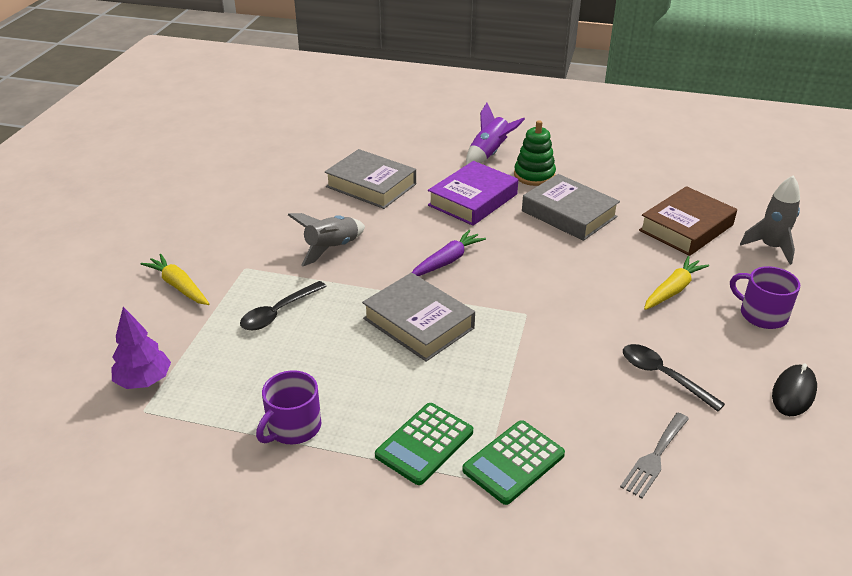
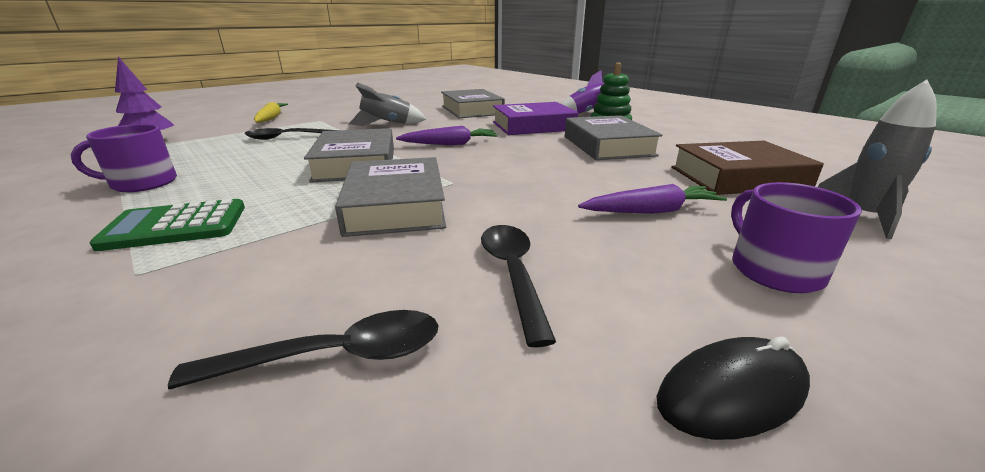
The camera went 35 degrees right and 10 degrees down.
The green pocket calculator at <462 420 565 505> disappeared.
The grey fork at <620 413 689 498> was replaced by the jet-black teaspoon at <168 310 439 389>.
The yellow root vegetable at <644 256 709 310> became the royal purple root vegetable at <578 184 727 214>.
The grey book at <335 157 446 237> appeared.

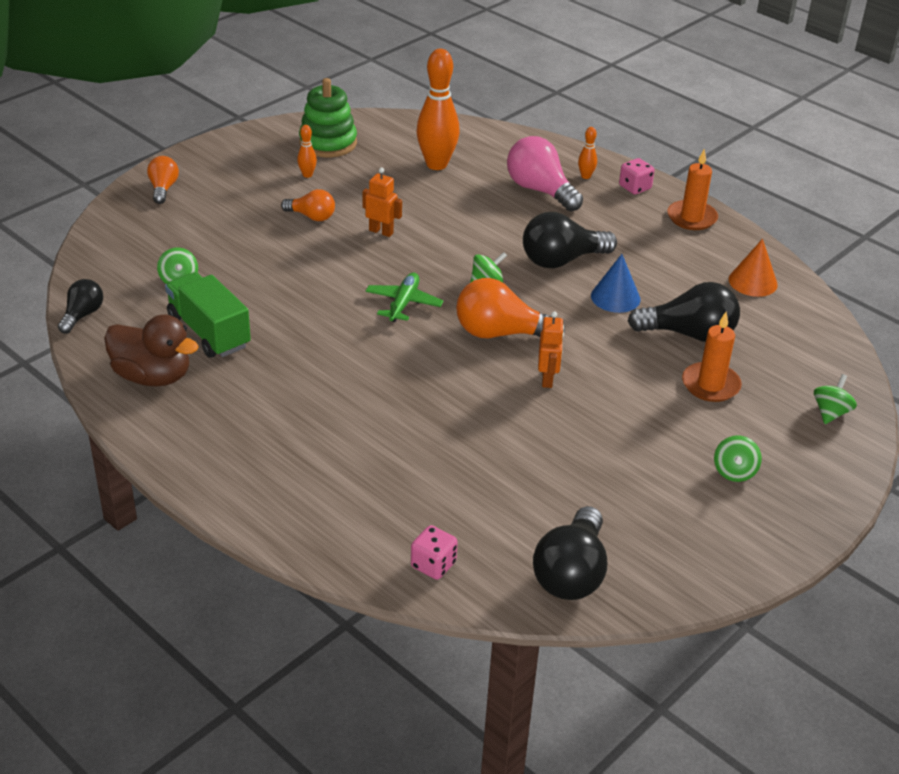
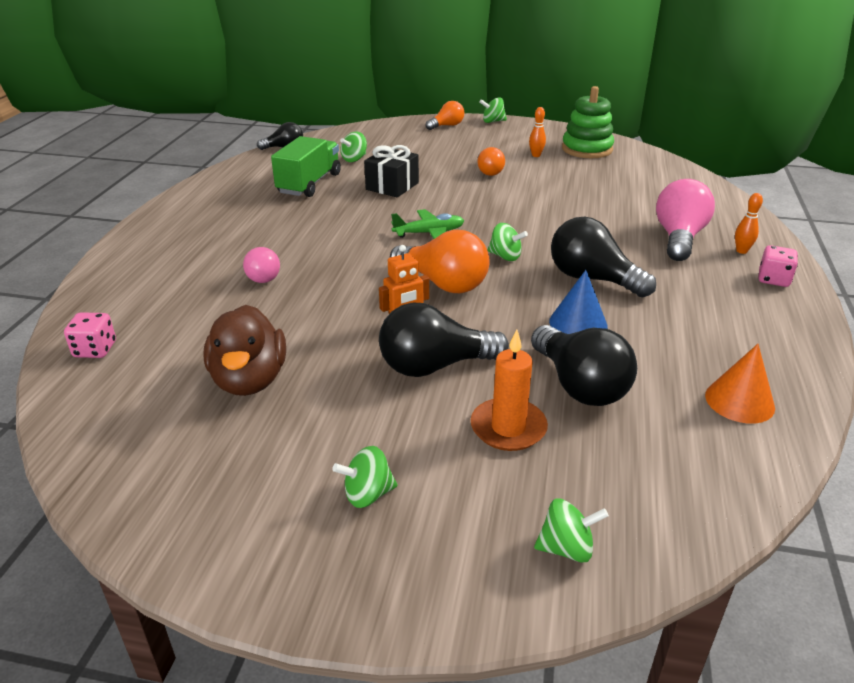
The camera went 60 degrees right and 5 degrees down.
The dark brown rubber duck moved from <104 314 199 386> to <203 305 286 396>.
The bright orange robot at <363 168 402 237> disappeared.
The bright orange skittle at <416 49 460 170> disappeared.
The bright orange light bulb at <456 278 565 339> turned 150 degrees clockwise.
The jet-black light bulb moved from <533 506 607 600> to <379 303 509 377>.
The bright orange pillar candle at <667 149 718 230> disappeared.
The pink light bulb at <243 247 280 283> appeared.
The jet-black present at <364 145 419 197> appeared.
The green spinning top at <479 97 507 123> appeared.

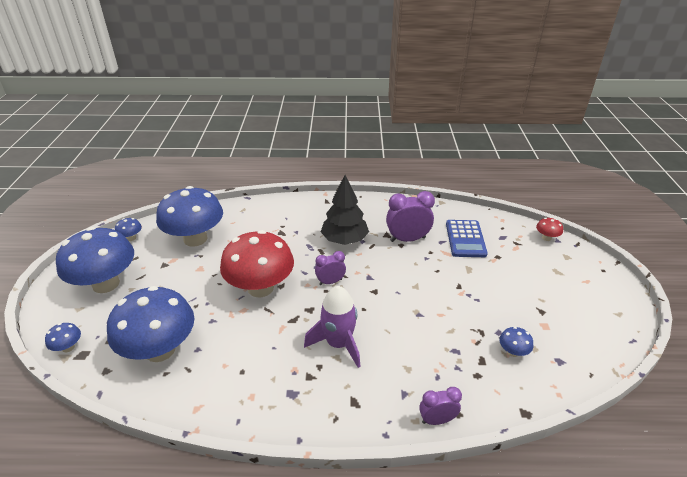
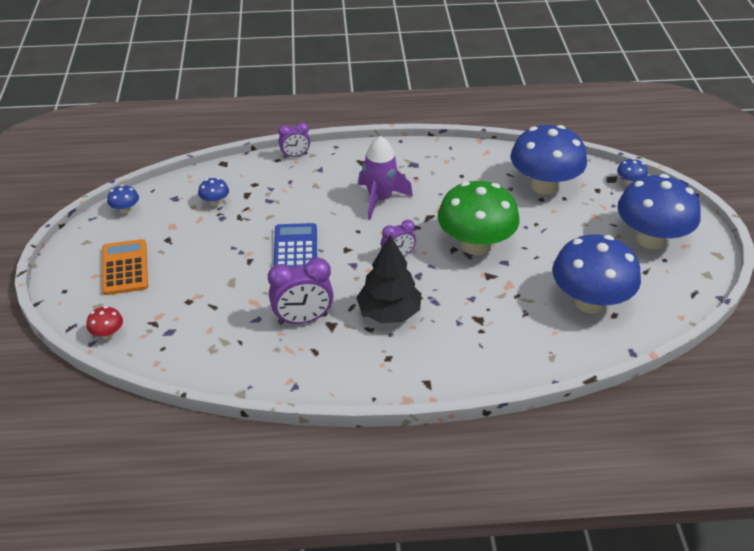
The camera went 175 degrees right and 5 degrees up.
The royal blue toadstool moved from <115 218 142 241> to <107 185 139 214>.
The crimson toadstool at <220 230 294 297> became the green toadstool at <438 181 519 255>.
The royal blue pocket calculator moved from <446 220 488 257> to <273 223 317 268>.
The bright orange pocket calculator at <102 239 148 295> appeared.

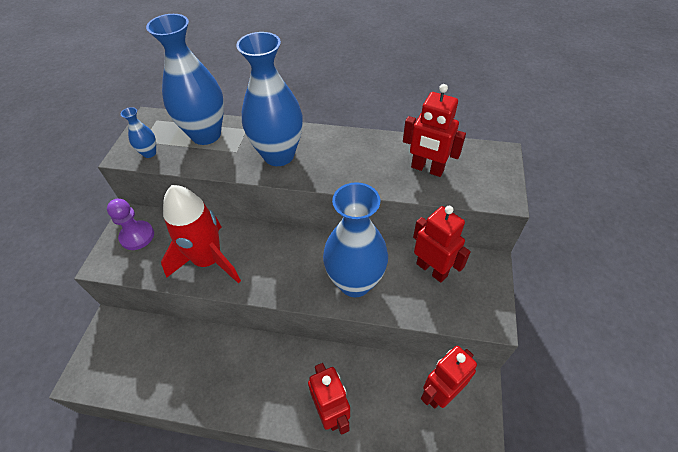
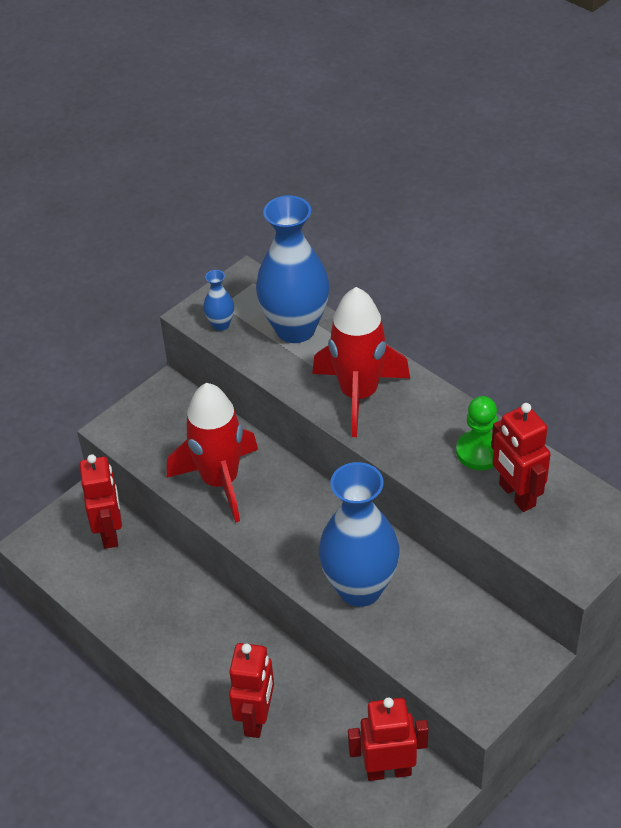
The camera went 35 degrees right and 5 degrees down.
The royal purple game pawn at <107 199 154 250> disappeared.
The royal blue tall vase at <236 32 303 166> was replaced by the crimson spaceship at <312 287 410 437>.
The crimson robot moved from <413 206 471 283> to <80 454 122 549>.
The green game pawn at <456 396 497 470> appeared.

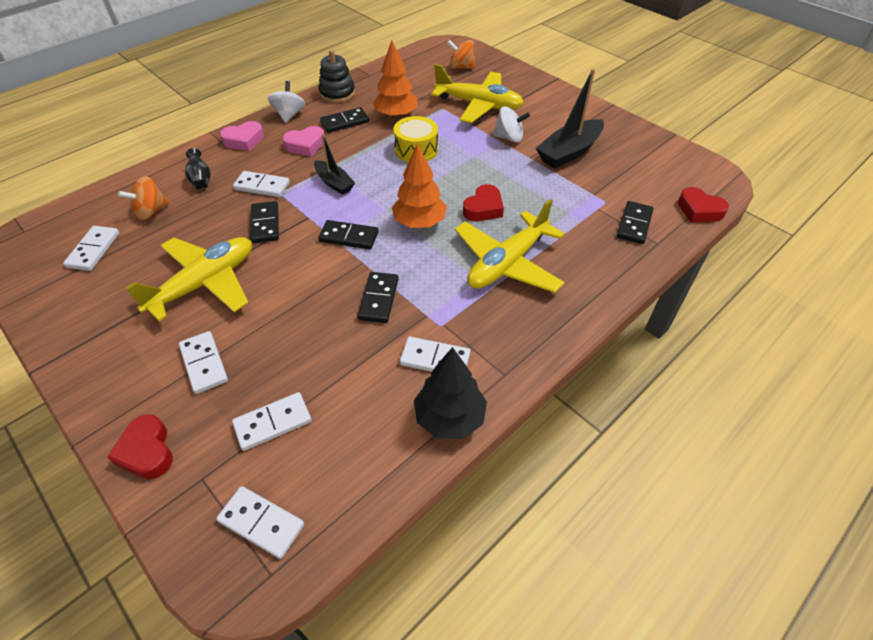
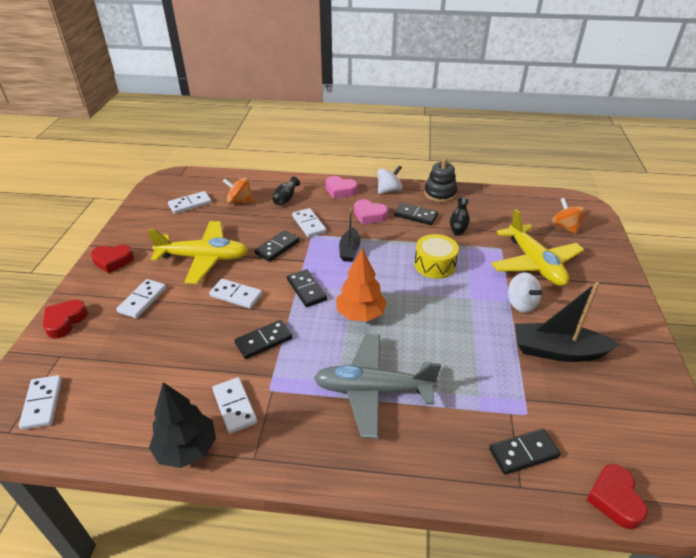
The camera went 50 degrees right and 10 degrees down.
The white domino tile moved from <232 392 312 451> to <209 279 262 309>.
The bright orange toy tree at <373 40 418 119> was replaced by the jet-black tall vase at <450 198 470 236>.
The yellow aeroplane at <455 199 565 293> became the grey aeroplane at <314 334 441 439>.
The crimson love heart moved from <463 184 504 221> to <91 245 134 274>.

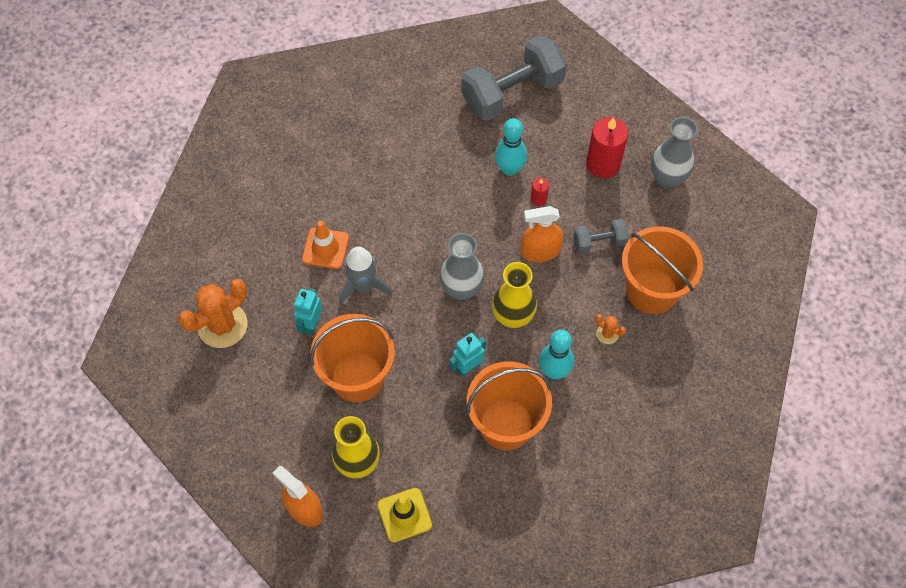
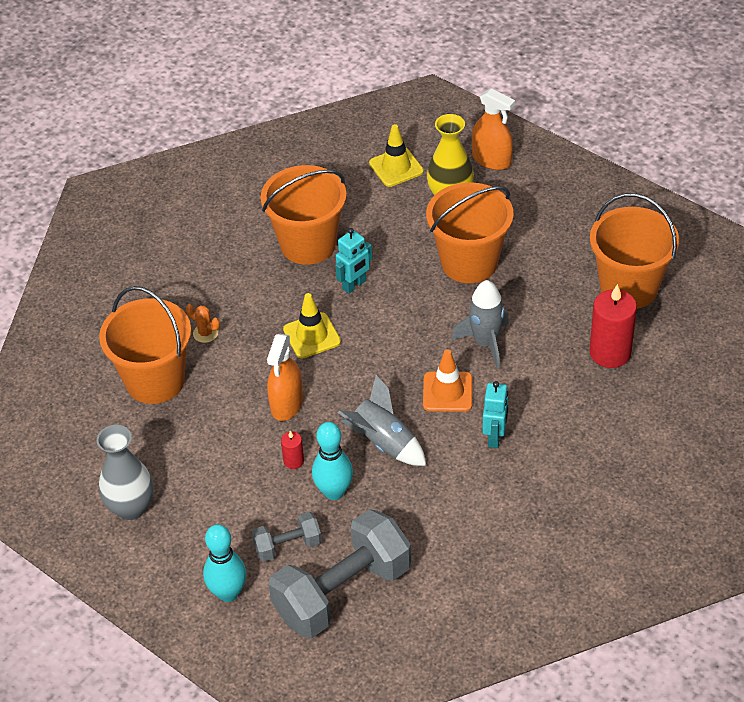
The camera went 175 degrees right and 15 degrees down.
The bright orange prickly plant at <178 279 248 348> was replaced by the bright orange sand bucket at <590 193 679 309>.
The teal robot moved from <294 288 322 335> to <482 381 508 448>.
The bright orange safety cone moved from <302 221 349 269> to <423 349 472 412>.
The grey tall vase at <440 233 484 300> disappeared.
The yellow tall vase at <492 262 537 328> was replaced by the yellow safety cone at <283 293 341 358>.
The bright orange spray cleaner at <521 206 563 262> turned 120 degrees clockwise.
The teal skittle moved from <539 330 574 379> to <203 524 247 602>.
The grey free weight moved from <574 219 629 254> to <252 512 322 562>.
The crimson pillar candle moved from <586 117 628 178> to <589 284 637 368>.
The grey spaceship at <338 375 426 466> appeared.

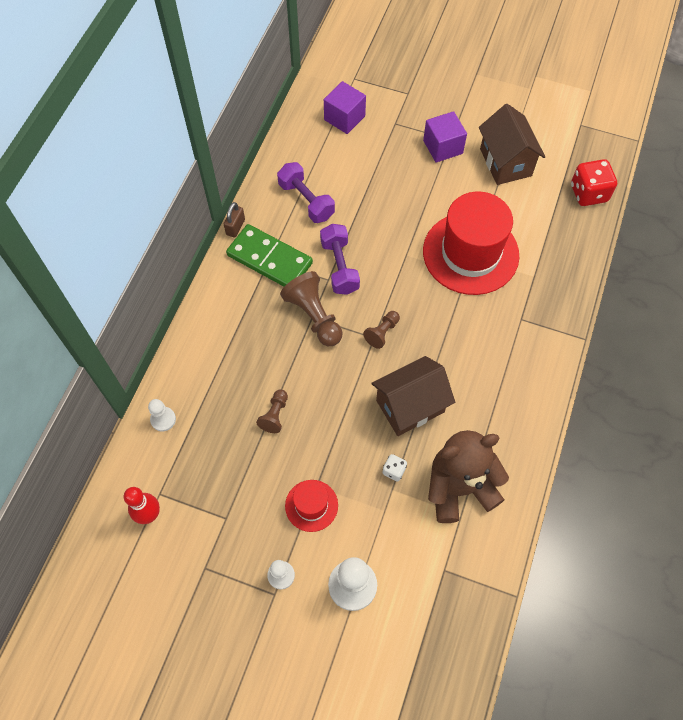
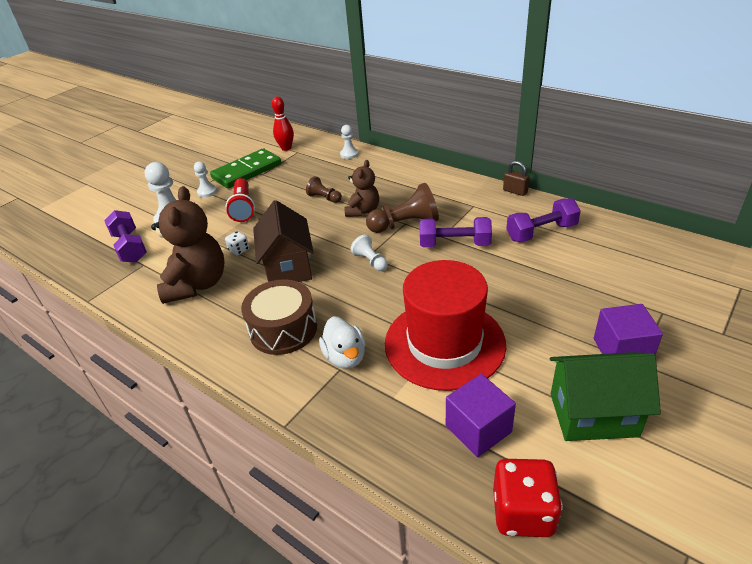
The camera went 110 degrees right and 25 degrees down.
The green domino tile moved from <226 224 313 287> to <210 149 281 189>.
The crimson hat at <285 480 338 532> was replaced by the crimson flashlight at <226 178 255 222>.
The royal purple solid cube moved from <324 81 366 134> to <446 374 516 457>.
The dark brown game pawn at <363 311 400 349> became the white game pawn at <351 235 388 271>.
The dark brown house at <479 104 545 185> became the green house at <550 352 661 441>.
The royal purple free weight at <104 210 147 263> appeared.
The dark brown toy drum at <241 279 317 355> appeared.
The white rubber duck at <319 316 366 369> appeared.
The dark brown teddy bear at <345 160 379 217> appeared.

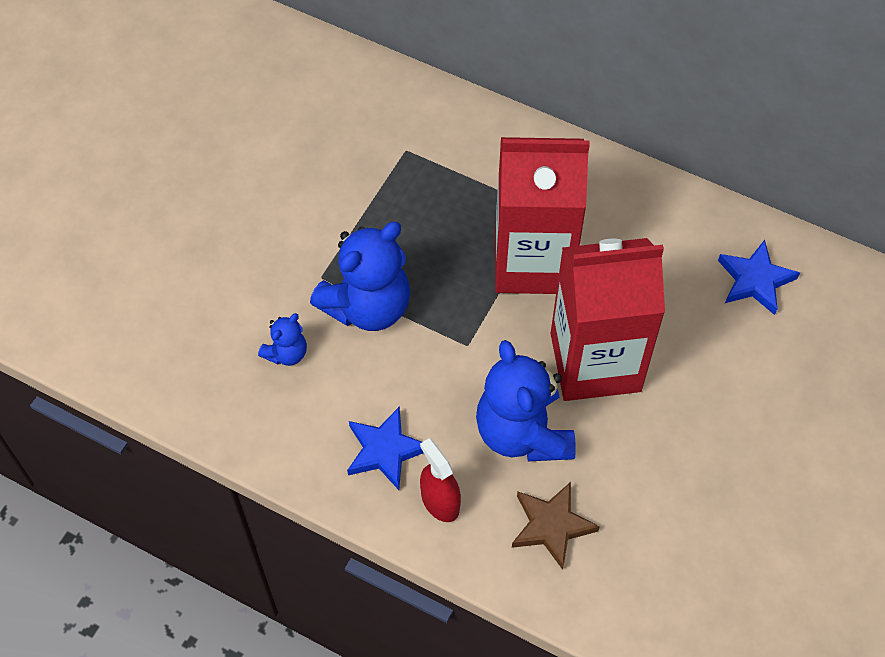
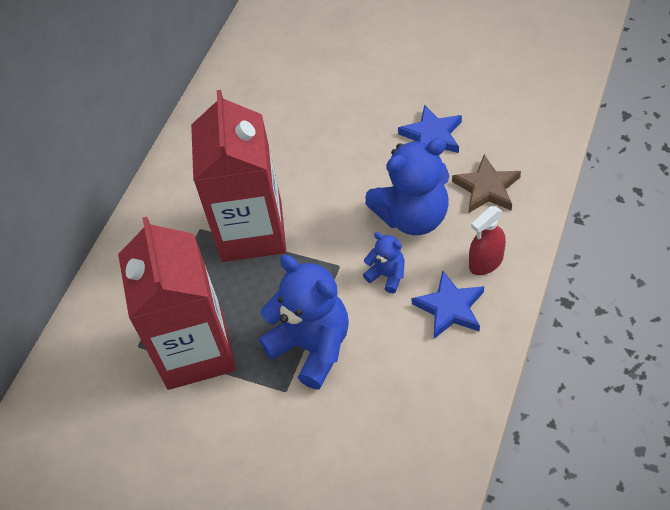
The camera went 90 degrees left and 5 degrees down.
The royal blue teddy bear moved from <258 313 307 366> to <363 232 405 293>.
The crimson milk carton moved from <551 238 665 401> to <118 216 236 390>.
The royal blue star shape moved from <718 240 800 315> to <398 105 462 153>.

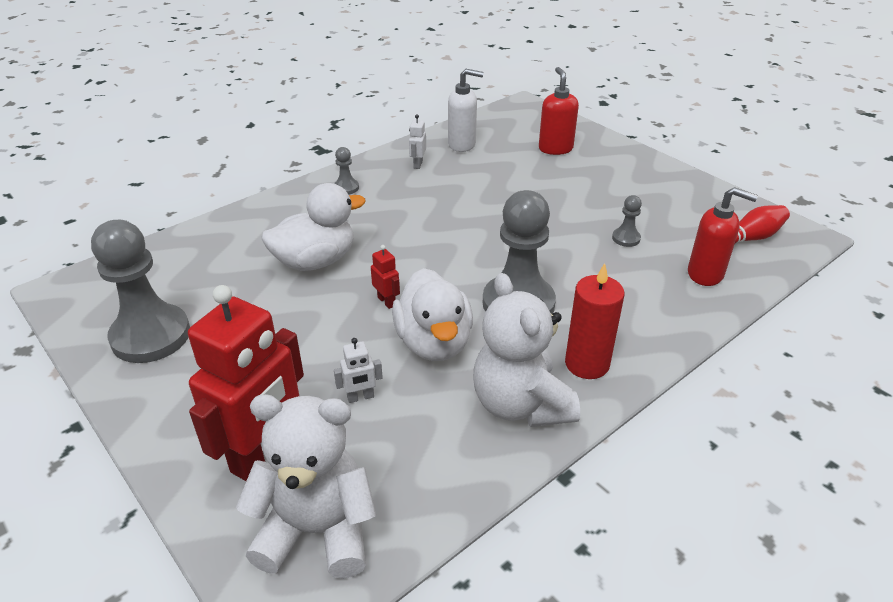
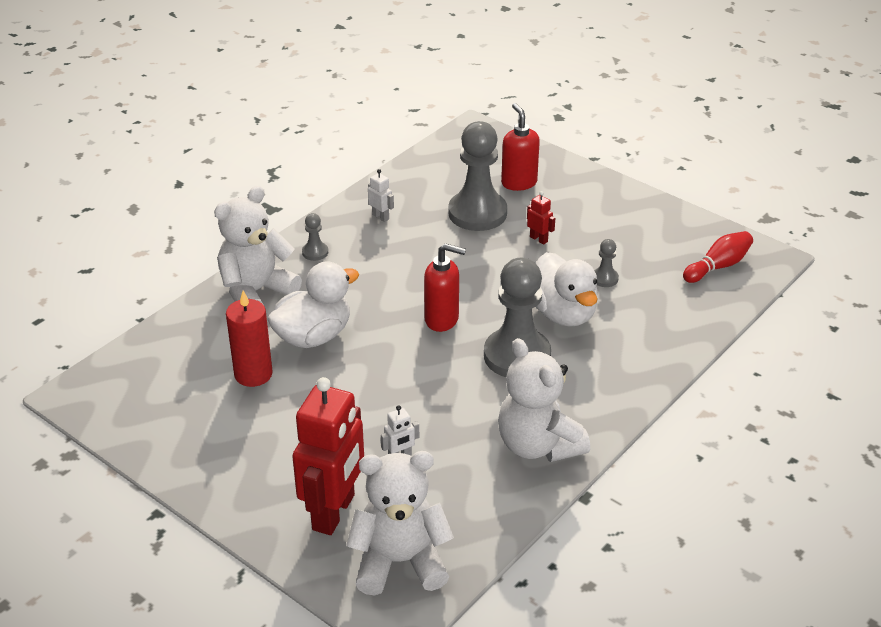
The camera went 10 degrees left and 0 degrees up.
The grey game pawn moved from <91 220 190 363> to <448 121 507 231>.
The crimson robot moved from <371 245 400 309> to <527 191 555 245>.
The white rubber duck moved from <392 268 473 361> to <536 252 598 327>.
The white robot at <409 114 426 169> turned 135 degrees clockwise.
The white soap pump at <448 69 484 152> disappeared.
The crimson pillar candle moved from <565 263 624 379> to <226 291 273 387>.
The crimson soap pump moved from <688 187 758 286> to <424 243 466 332>.
The white teddy bear at <214 186 302 305> appeared.

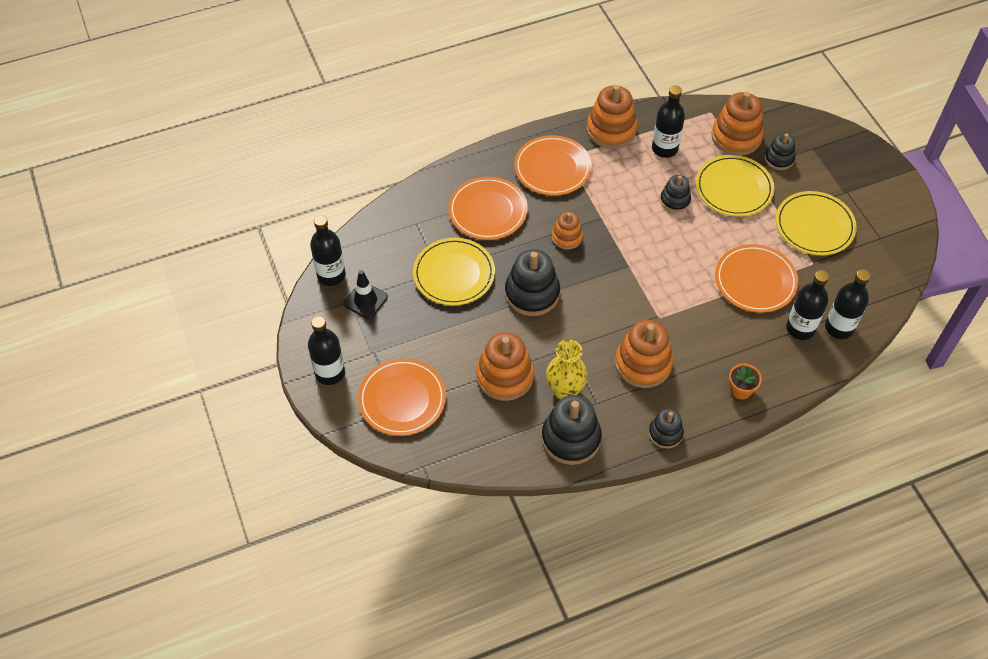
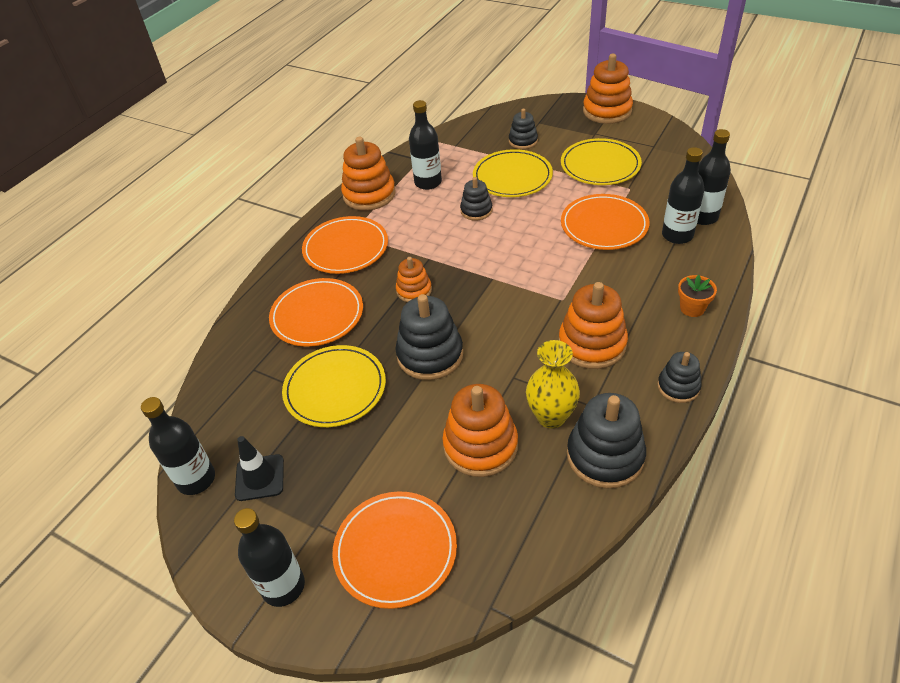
The camera went 35 degrees left and 10 degrees down.
The bright orange stacking toy moved from <711 92 764 156> to <583 54 633 124>.

